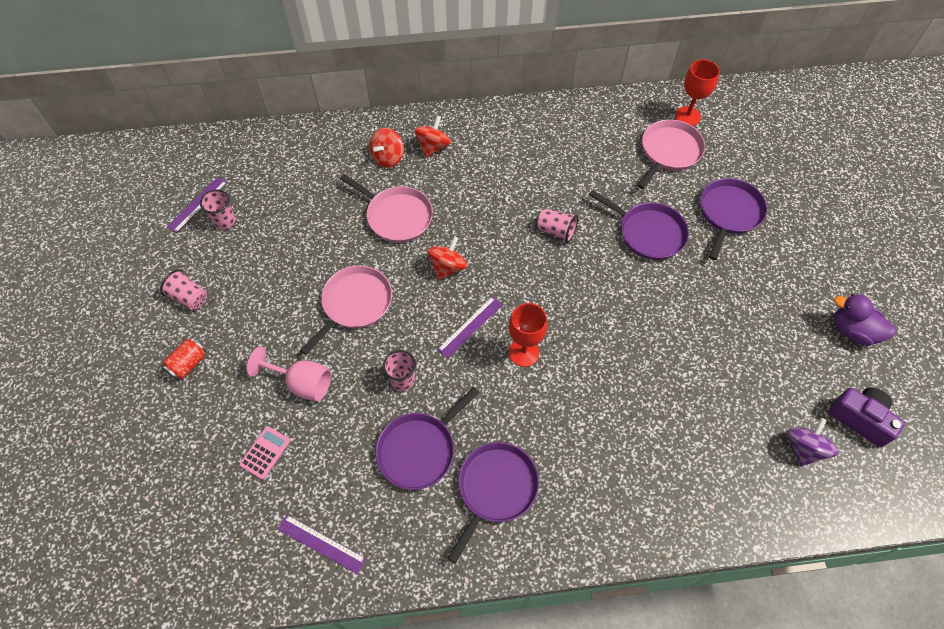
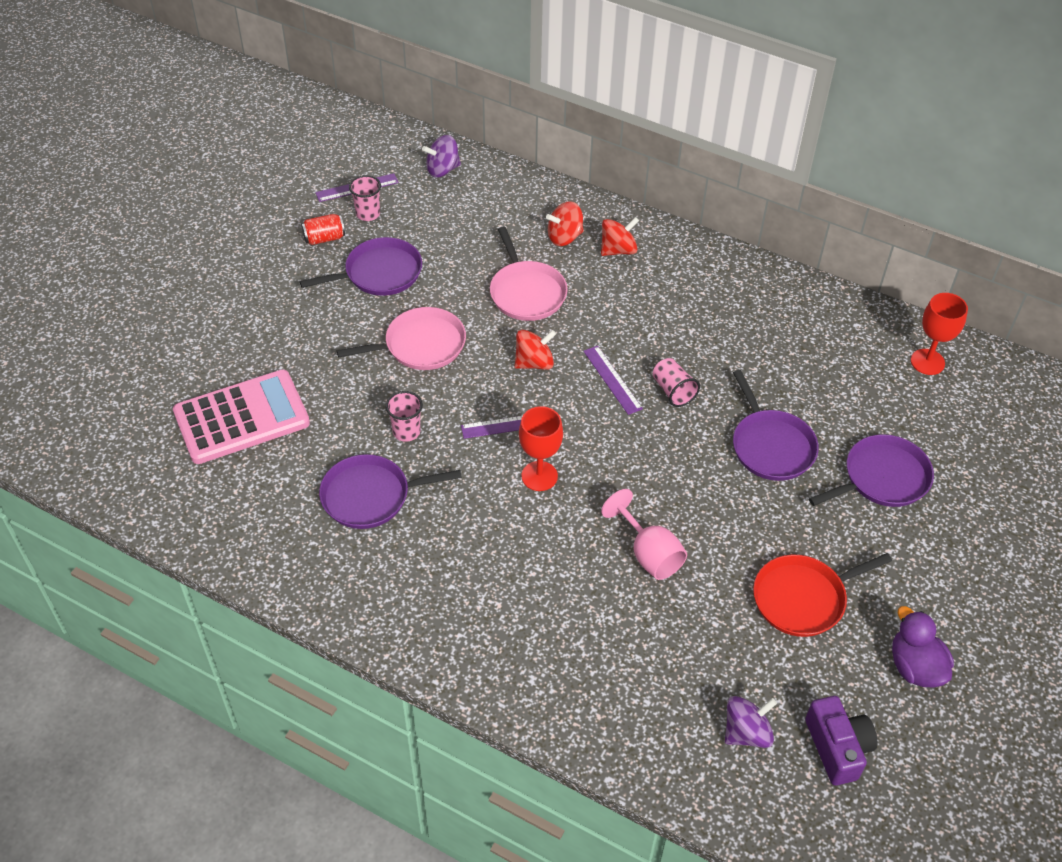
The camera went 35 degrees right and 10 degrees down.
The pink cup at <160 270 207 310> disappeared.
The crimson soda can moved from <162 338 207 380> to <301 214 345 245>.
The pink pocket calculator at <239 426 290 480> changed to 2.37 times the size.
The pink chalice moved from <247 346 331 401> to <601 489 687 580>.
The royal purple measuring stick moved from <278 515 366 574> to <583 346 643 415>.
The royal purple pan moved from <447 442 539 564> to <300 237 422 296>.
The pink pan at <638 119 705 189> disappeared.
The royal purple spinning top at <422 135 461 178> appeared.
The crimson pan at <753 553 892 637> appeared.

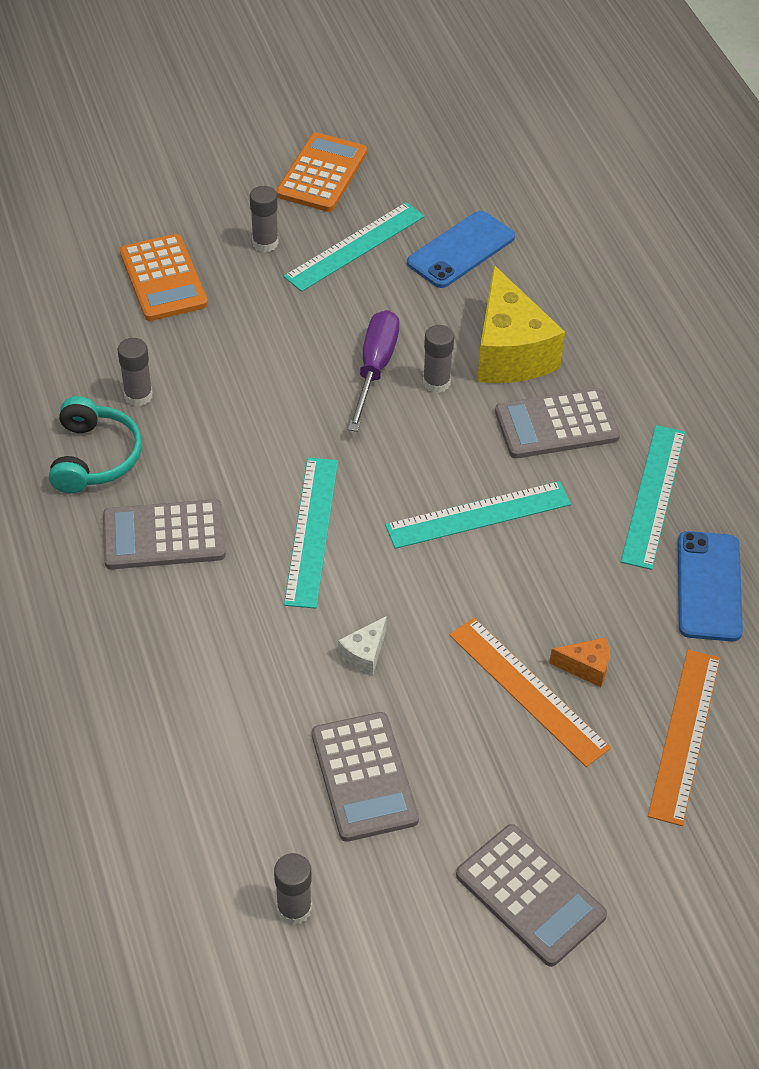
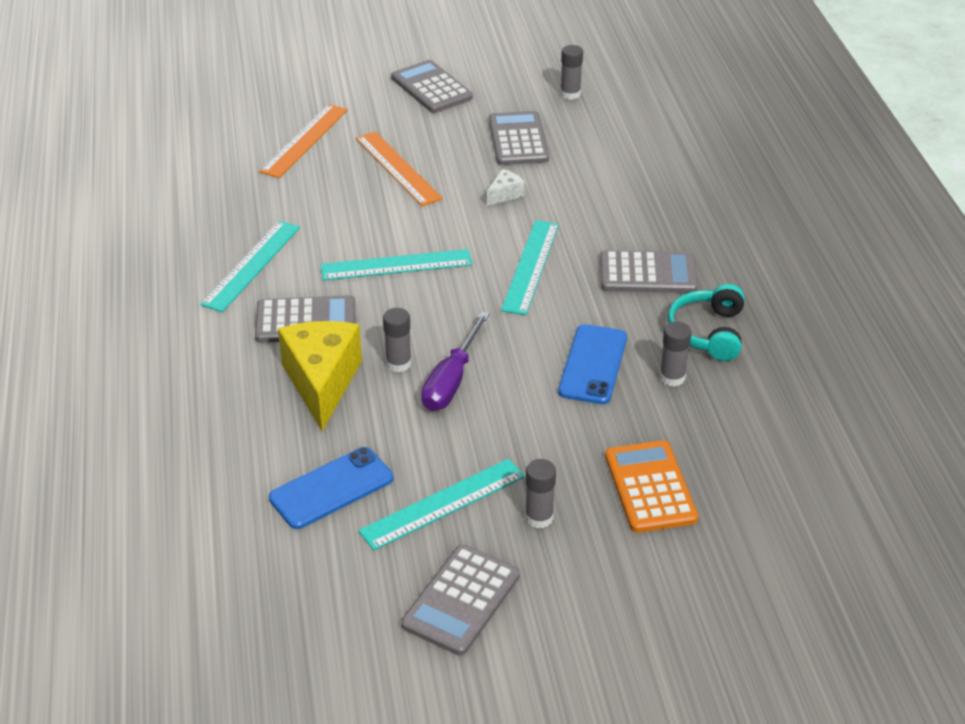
The camera went 170 degrees left and 10 degrees down.
The bright orange pocket calculator at <276 132 367 212> became the grey pocket calculator at <401 545 520 656>.
The bright orange cheese wedge at <549 637 609 687> disappeared.
The royal blue mobile phone moved from <678 531 743 641> to <558 324 627 404>.

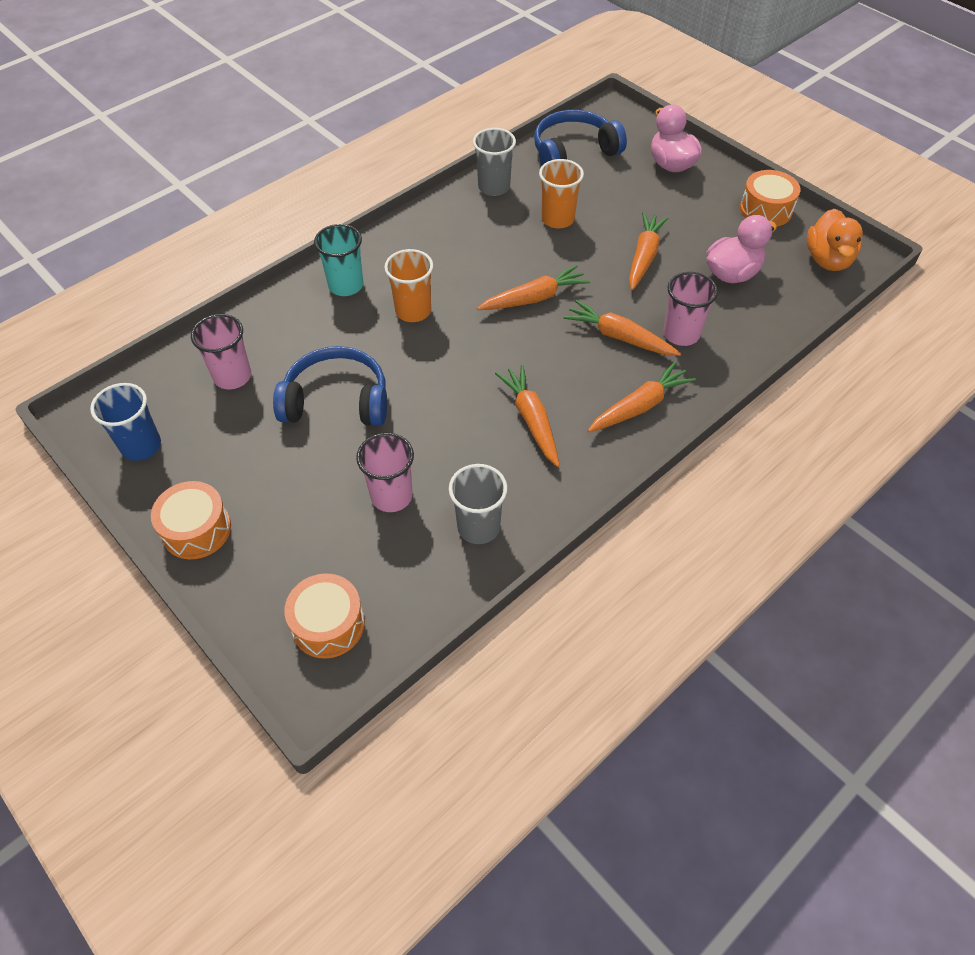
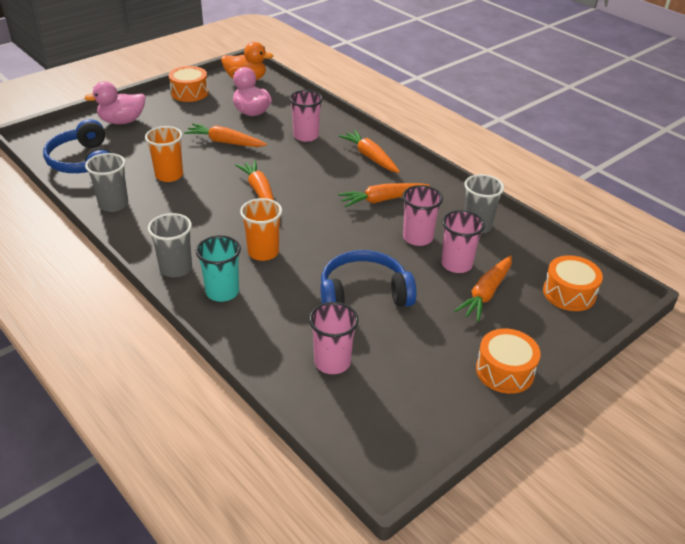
The camera went 90 degrees left and 15 degrees down.
The royal blue cup at <90 383 161 461> disappeared.
The royal blue headphones at <273 346 387 426> turned 75 degrees clockwise.
The bright orange root vegetable moved from <563 300 681 356> to <454 256 512 322>.
The grey cup at <148 213 192 278> appeared.
The pink cup at <402 185 443 246> appeared.

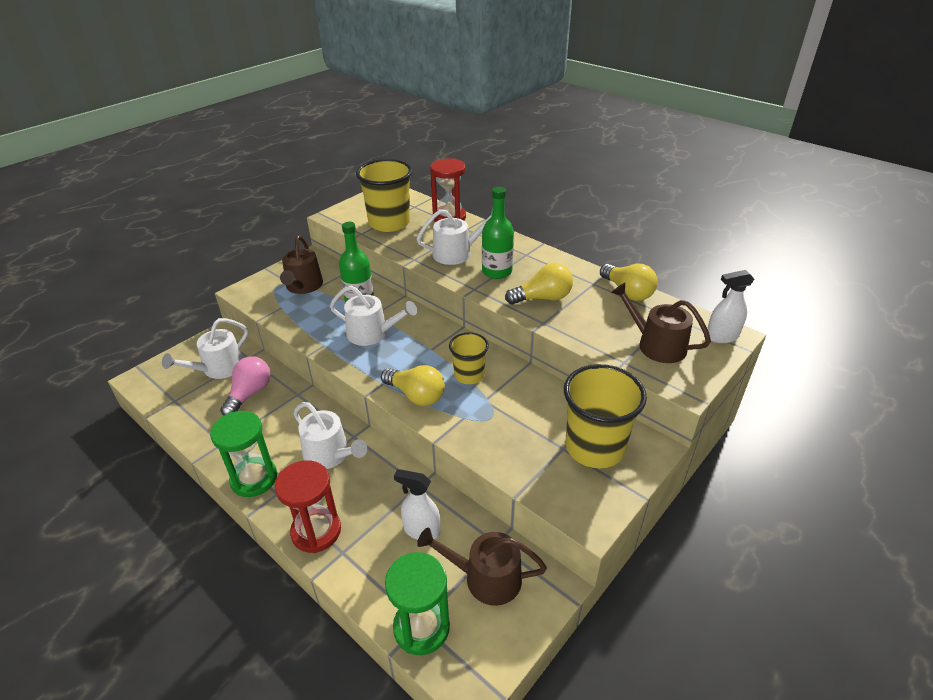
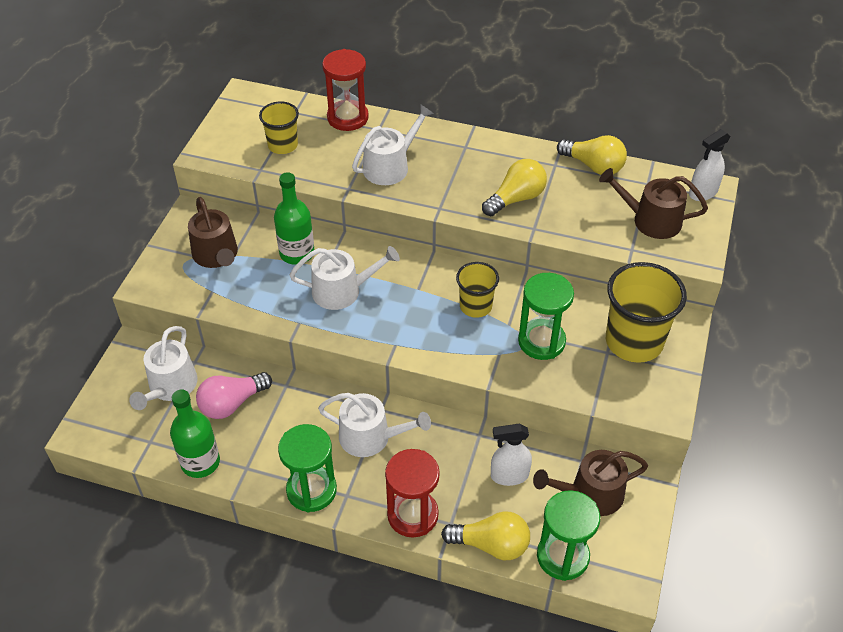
The camera went 25 degrees left and 10 degrees up.
The pink light bulb at <220 356 271 416> turned 120 degrees counterclockwise.
The yellow cup at <356 159 412 232> changed to 0.58 times the size.
The yellow light bulb moved from <381 365 445 406> to <441 511 530 560>.
The green drink bottle moved from <482 187 514 279> to <170 390 220 478>.
The green hourglass at <518 273 574 360> appeared.

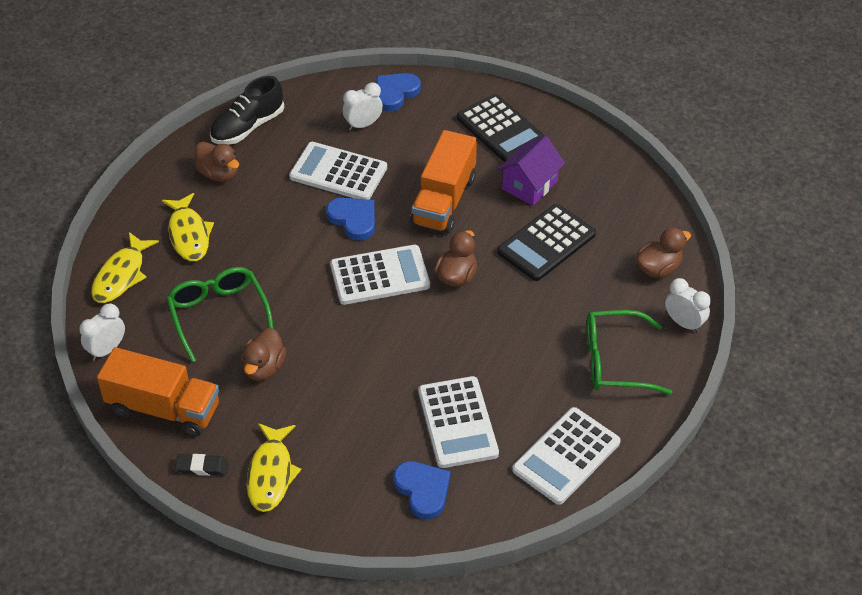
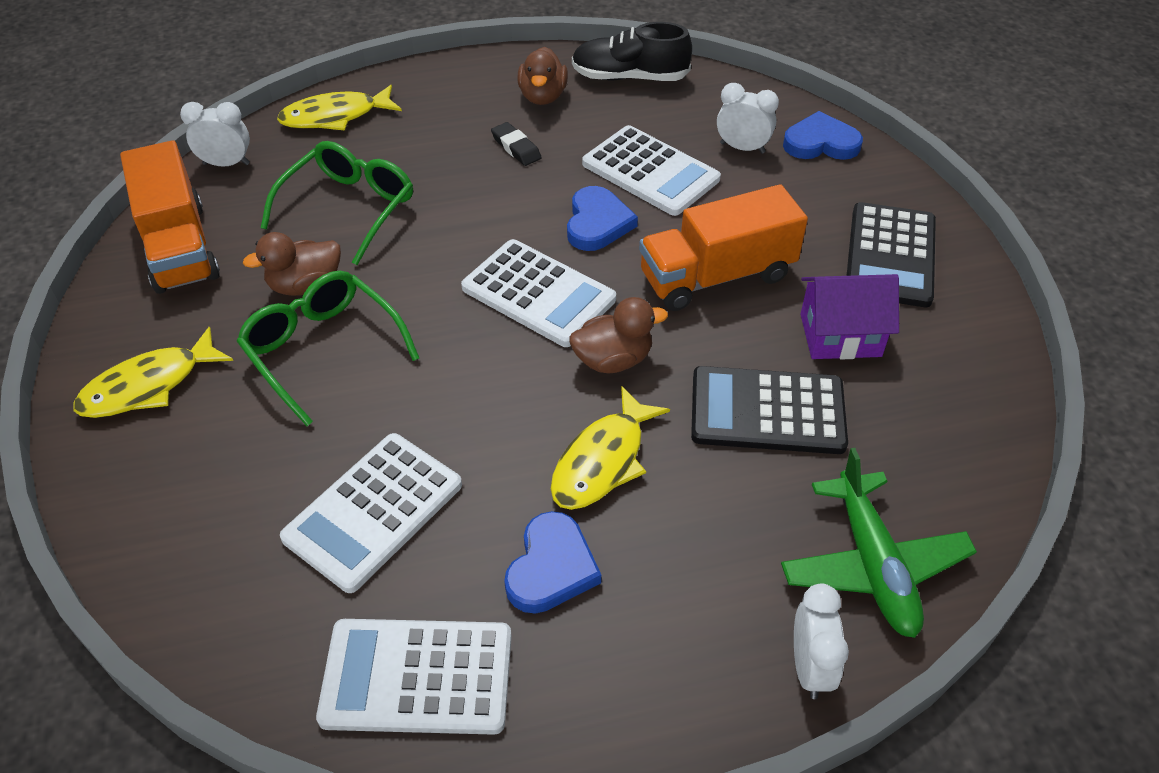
The camera went 50 degrees right and 0 degrees up.
The yellow fish figure moved from <162 193 214 261> to <551 386 670 510>.
The jet-black pencil eraser moved from <175 454 228 476> to <491 122 542 166>.
The white pocket calculator at <289 142 387 200> turned 150 degrees clockwise.
The royal blue love heart moved from <393 461 451 519> to <504 511 601 614>.
The green glasses moved from <587 310 673 395> to <237 270 419 426>.
The dark brown rubber duck at <636 228 691 278> was replaced by the green aeroplane at <781 448 977 638>.

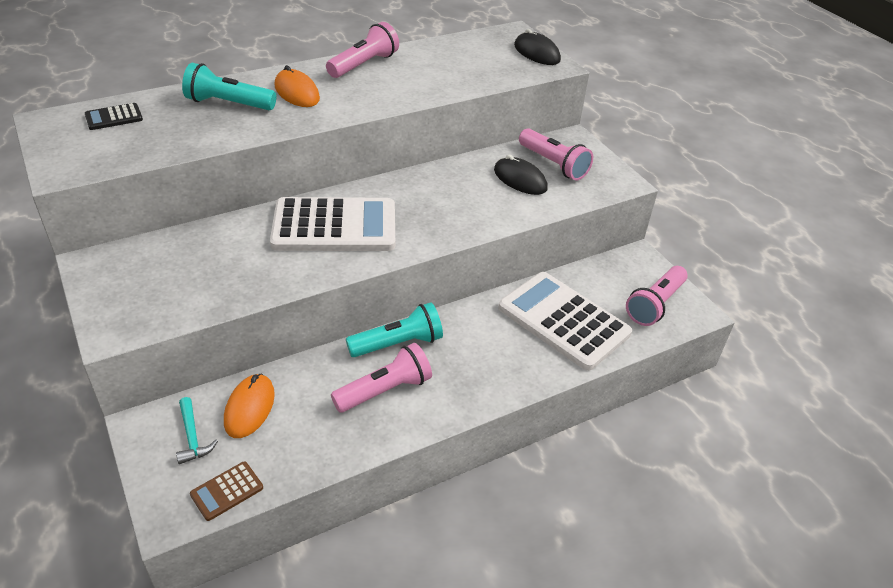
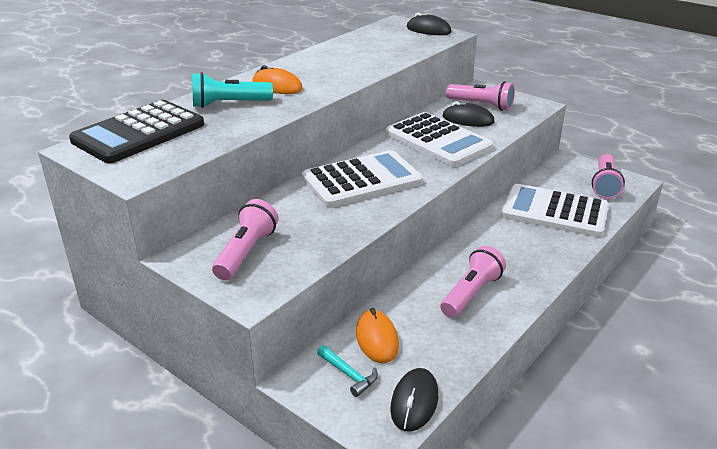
The camera went 20 degrees left and 10 degrees down.
The jet-black pocket calculator at <85 103 143 130> changed to 2.37 times the size.
The dark brown pocket calculator at <190 461 263 521> was replaced by the jet-black mouse at <390 368 438 432>.
The pink flashlight moved from <326 22 399 78> to <212 199 278 280>.
The teal flashlight at <346 302 443 357> disappeared.
The white pocket calculator at <385 112 493 167> appeared.

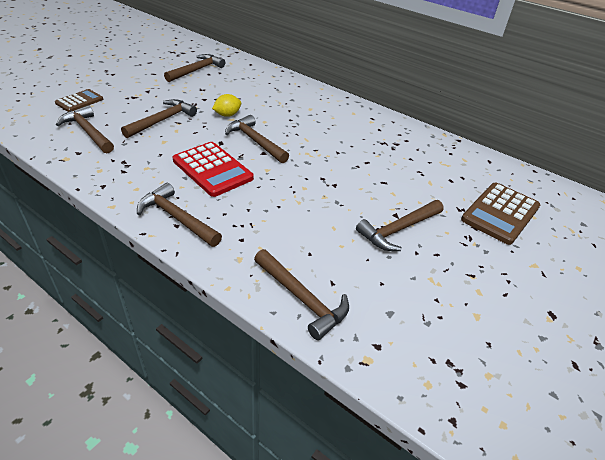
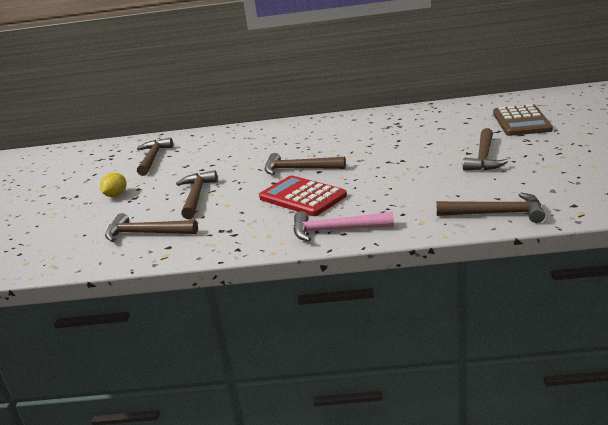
The camera went 30 degrees left and 15 degrees down.
The dark brown pocket calculator at <55 89 103 112> disappeared.
The dark brown carpenter's hammer at <137 183 222 247> became the pink carpenter's hammer at <294 211 394 241>.
The crimson pocket calculator at <173 142 254 197> turned 150 degrees counterclockwise.
The yellow lemon moved from <212 94 241 117> to <100 172 127 197>.

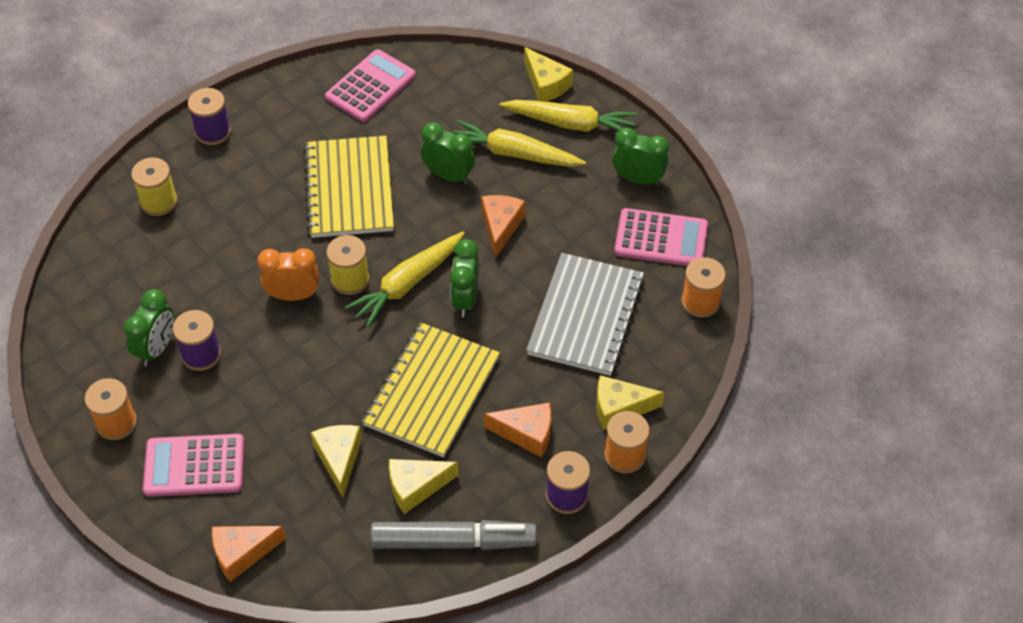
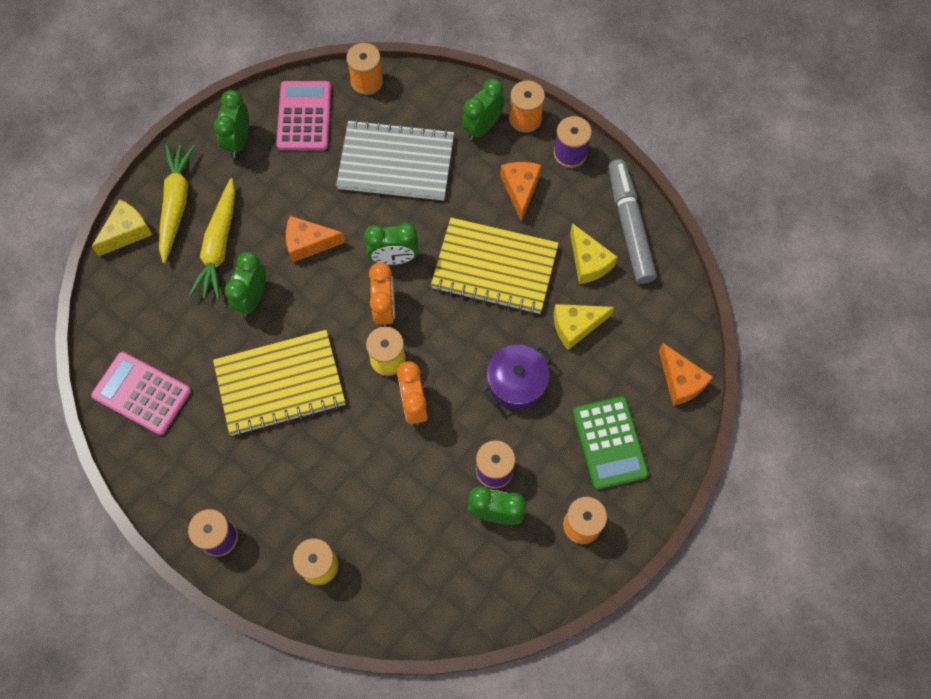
The camera went 100 degrees left and 15 degrees up.
The pink pocket calculator at <143 434 245 497> became the green pocket calculator at <572 396 649 490>.
The yellow root vegetable at <345 232 465 328> was replaced by the bright orange clock at <369 263 395 327>.
The yellow cheese wedge at <596 375 665 430> was replaced by the green clock at <461 79 505 140>.
The royal purple stockpot at <483 345 552 410> appeared.

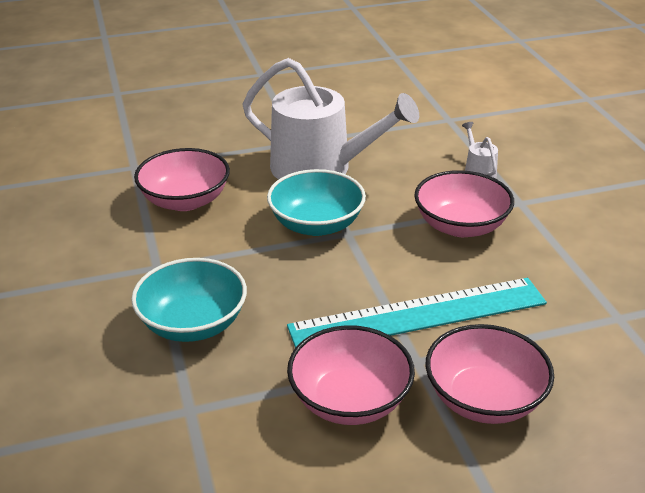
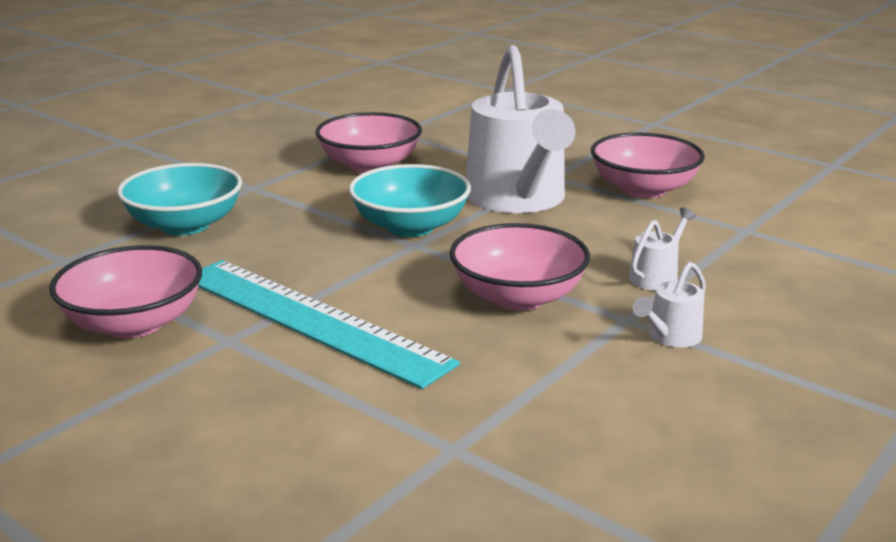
The camera went 55 degrees right and 10 degrees down.
The pink bowl moved from <425 324 554 424> to <591 133 705 198>.
The white sprinkling can at <633 262 706 347> appeared.

